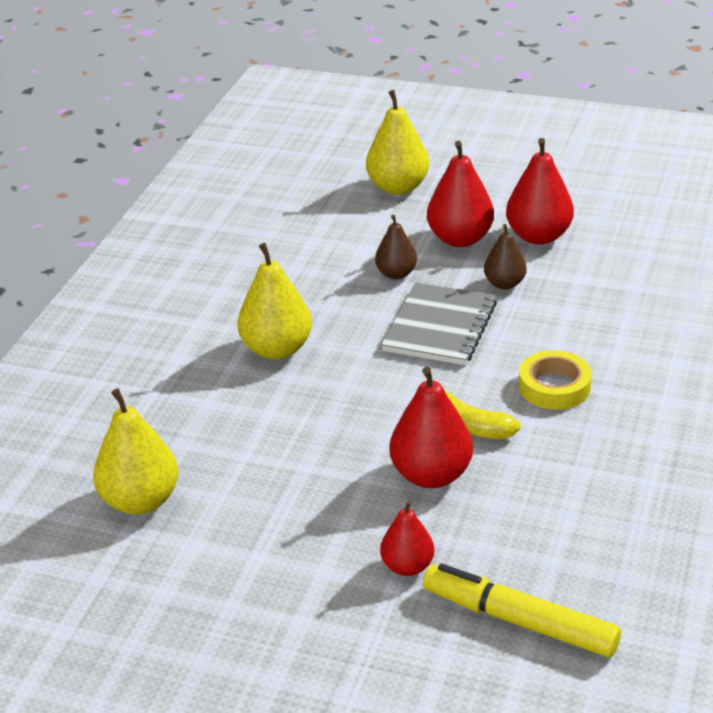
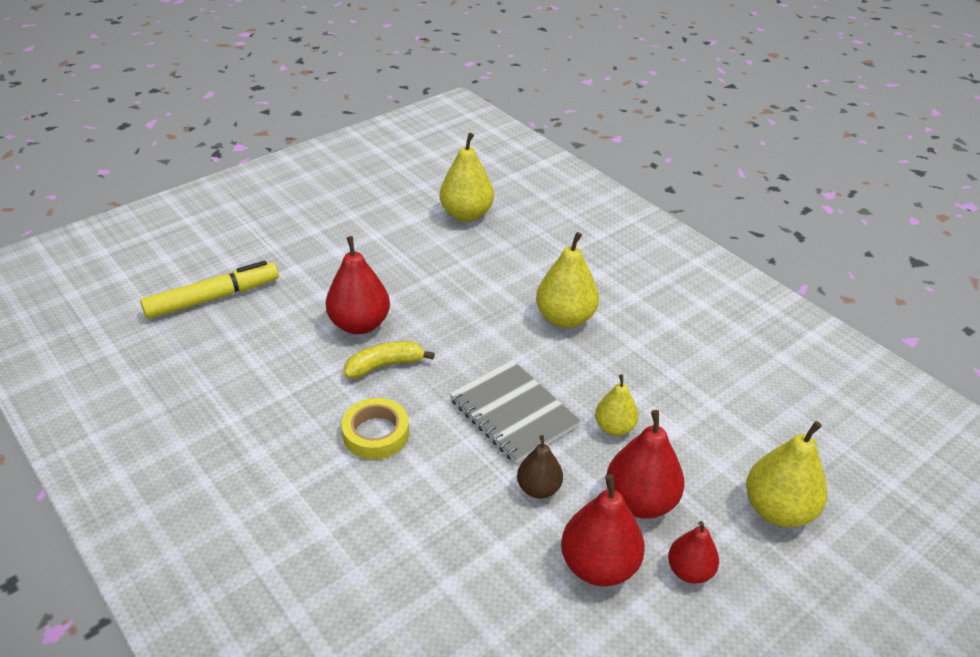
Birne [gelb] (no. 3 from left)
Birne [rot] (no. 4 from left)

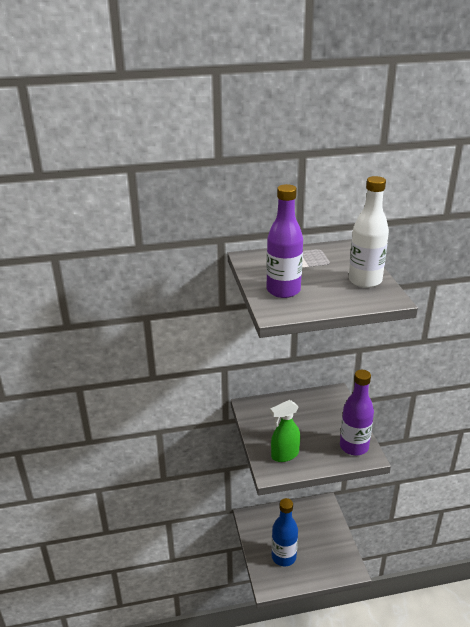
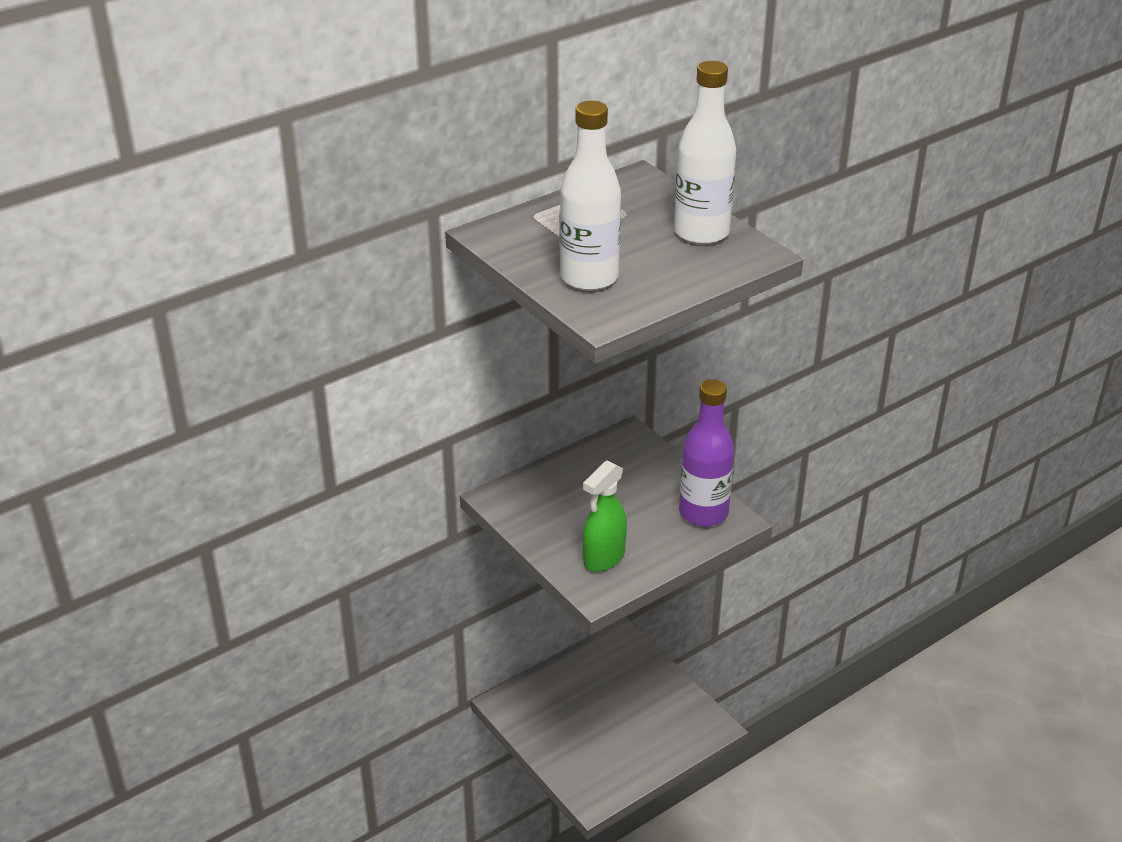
Flasche [weiß] (no. 1 from left)
Flasche [blau]

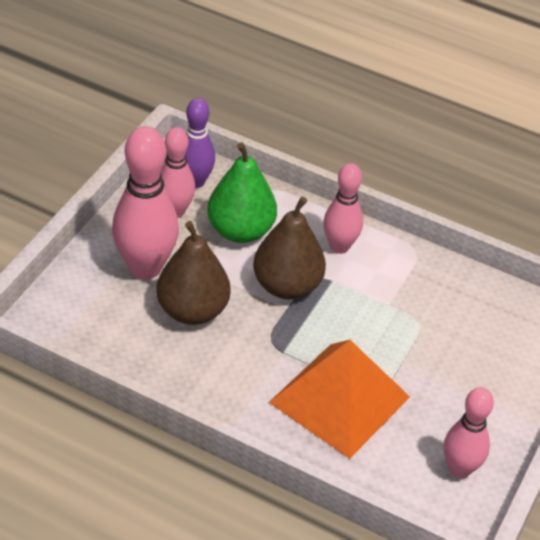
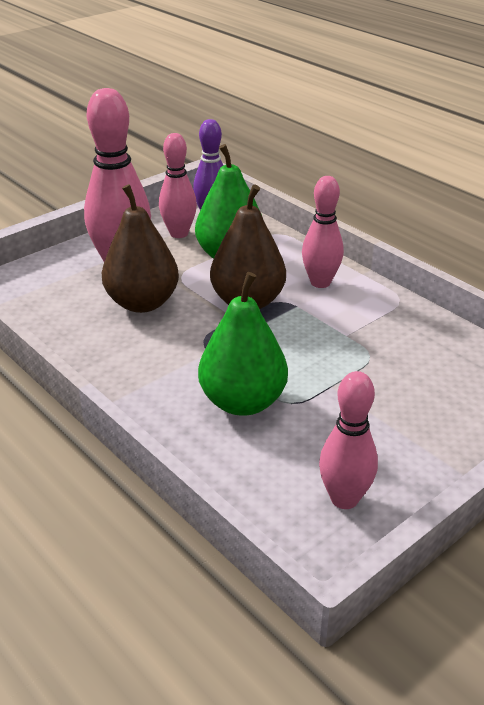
Birne [grün] (no. 2 from left)

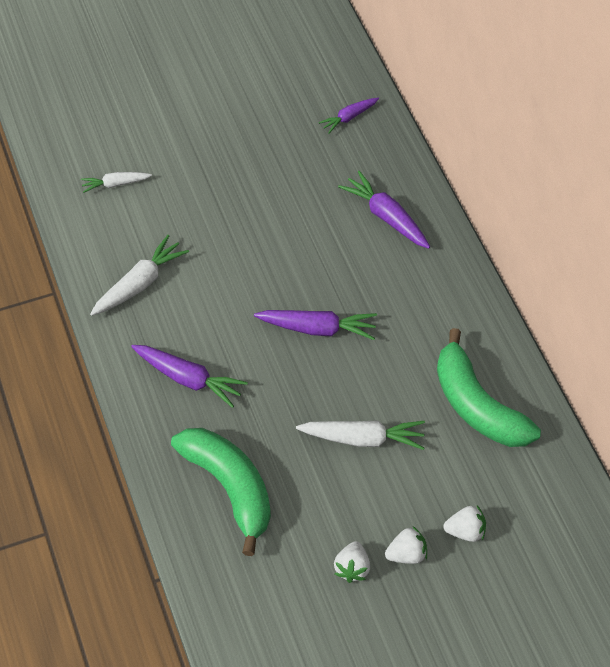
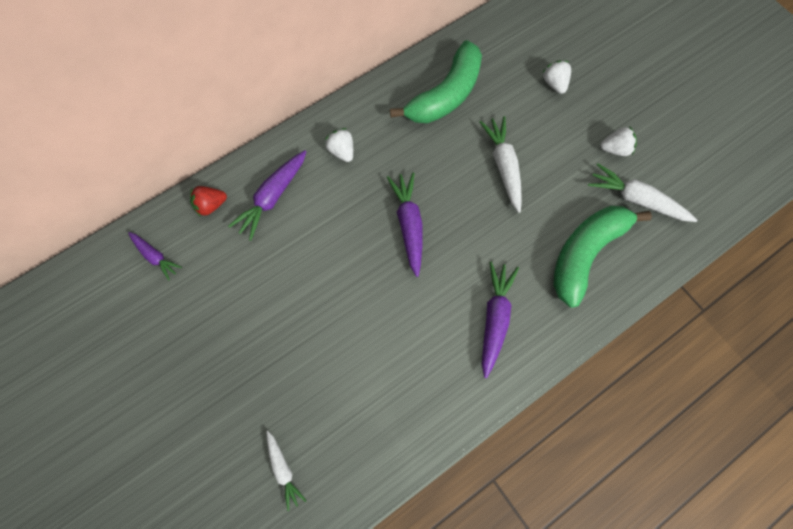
Erdbeere [rot]
Erdbeere [weiß] (no. 1 from left)
Karotte [weiß] (no. 3 from left)

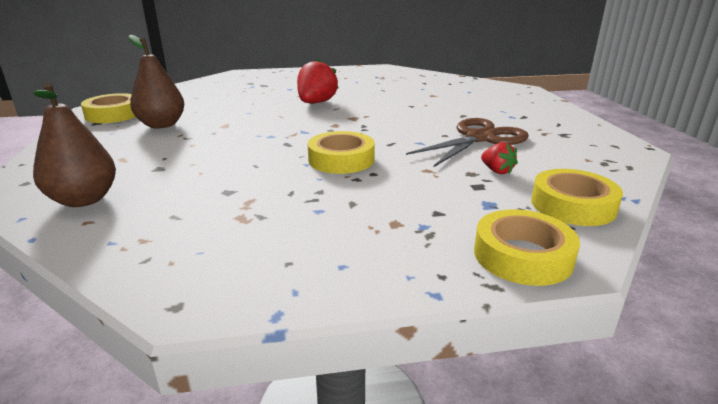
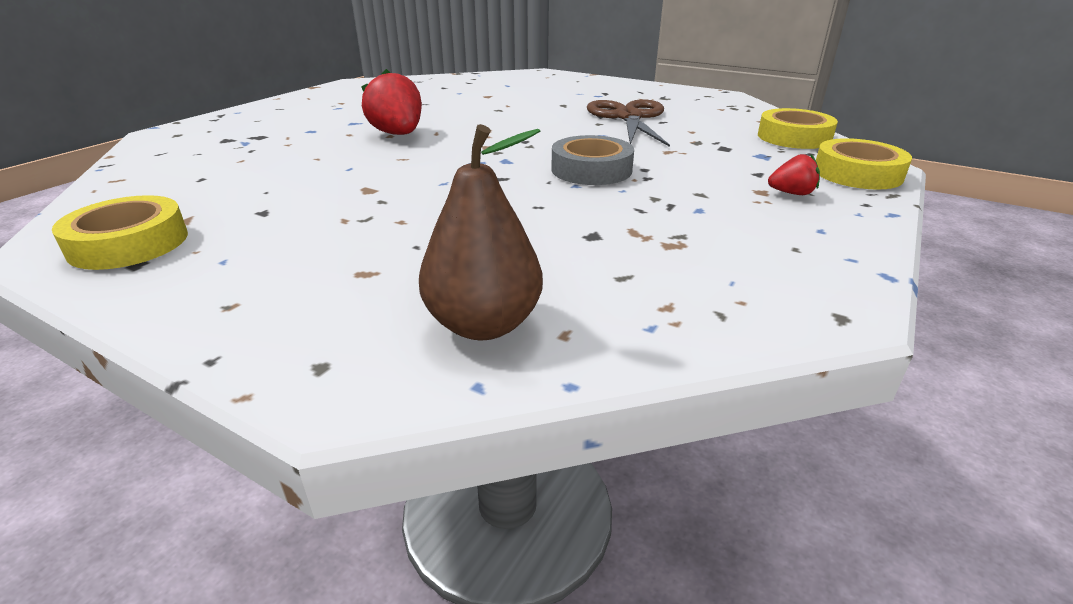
Klebeband [grau]
Erdbeere [rot] (no. 2 from left)
Birne [braun] (no. 2 from left in the first image)

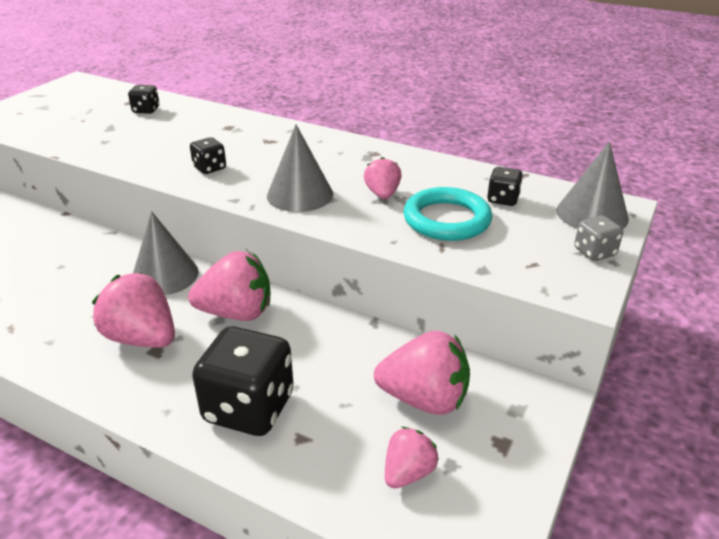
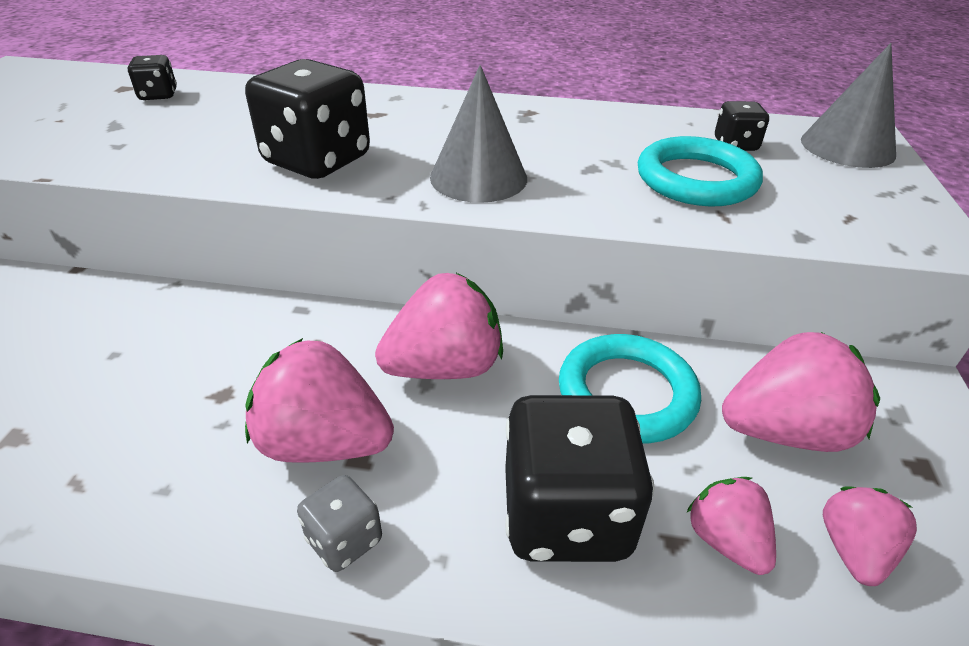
Spielwürfel [schwarz] (no. 2 from left)
Spielwürfel [grau]
Ring [türkis] (no. 1 from left)
Erdbeere [rosa] (no. 3 from left)
Kegel [grau] (no. 1 from left in the first image)

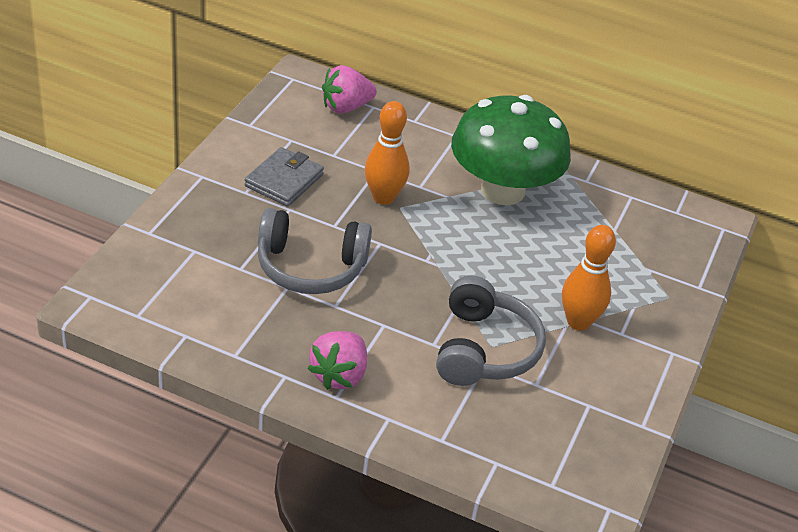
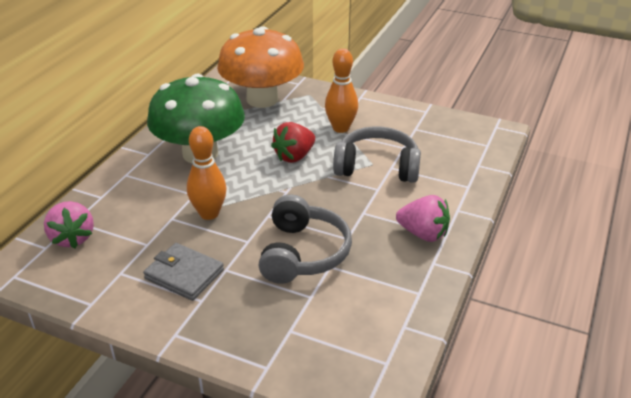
Pilz [orange]
Erdbeere [rot]

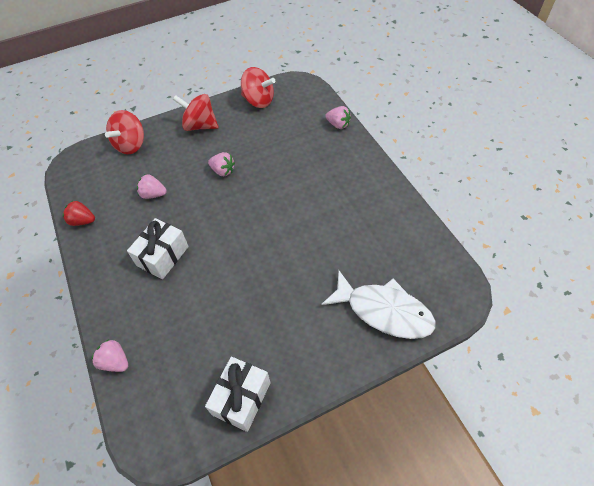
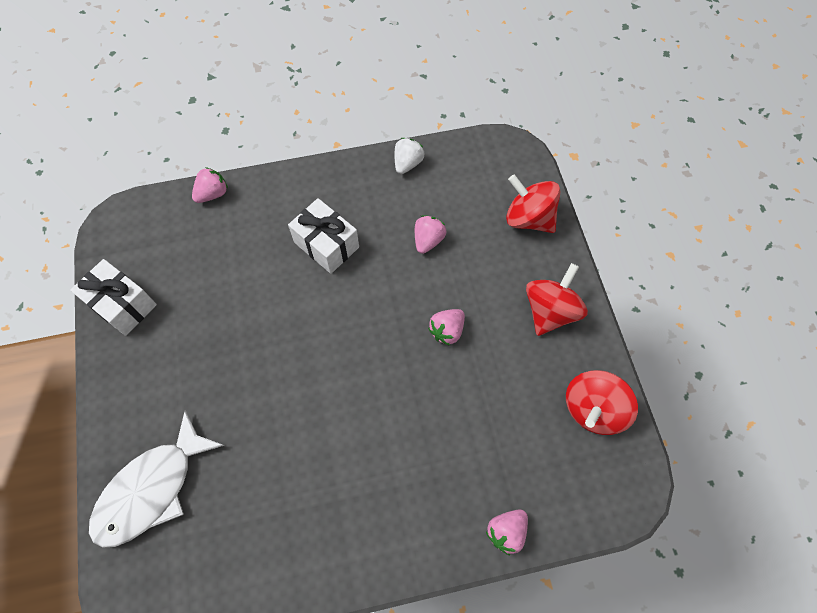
Erdbeere [weiß]

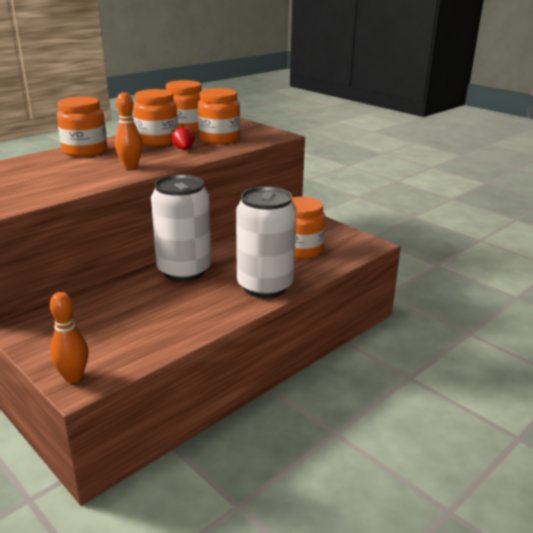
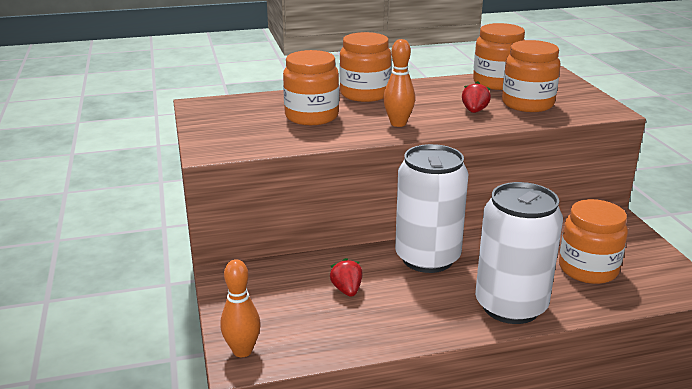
Einmachglas [orange] (no. 1 from left)
Erdbeere [rot] (no. 1 from left)

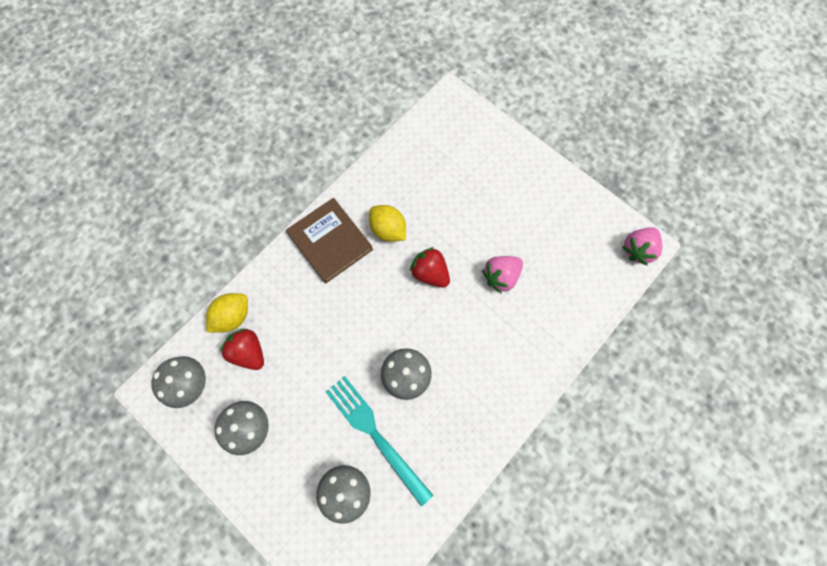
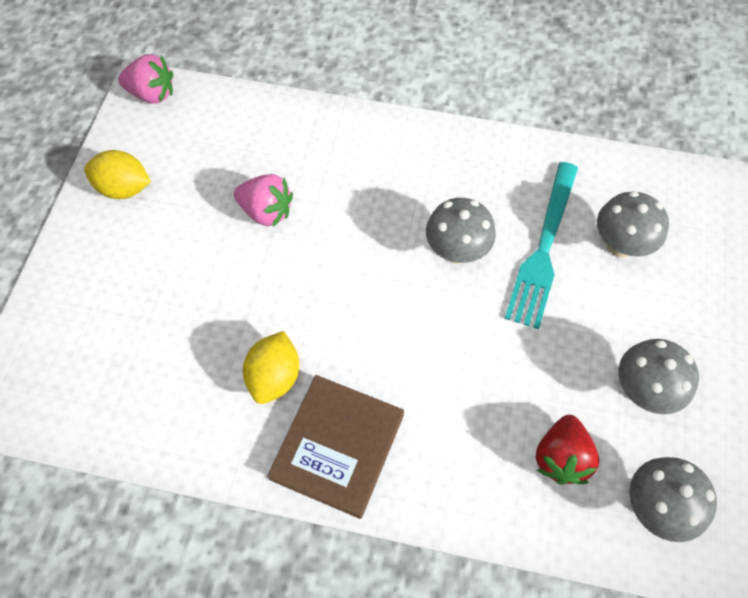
Zitrone [gelb] (no. 1 from left)
Erdbeere [rot] (no. 2 from left in the first image)

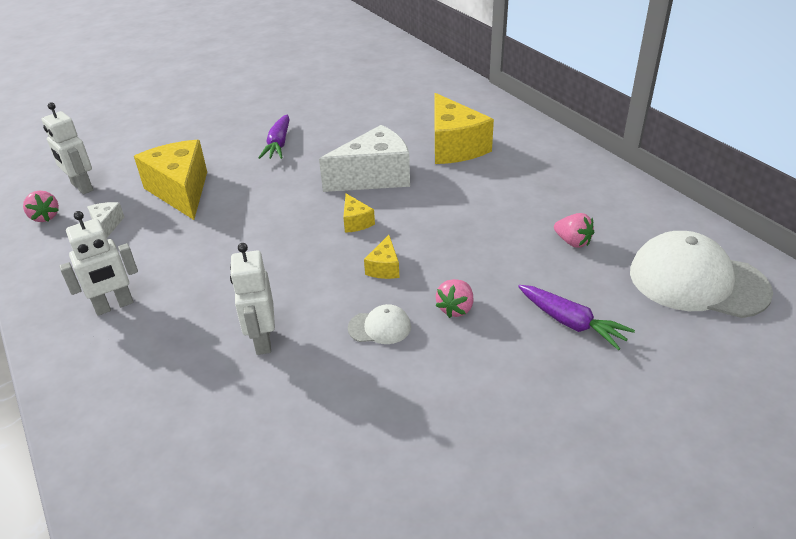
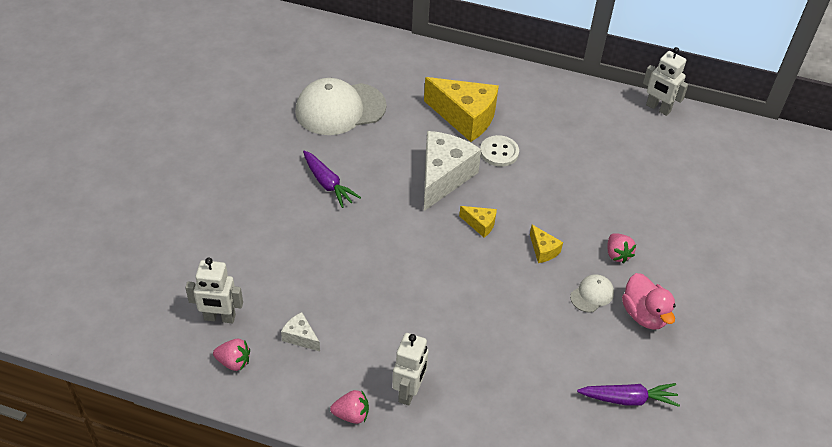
Kappe [weiß] (no. 1 from left)
Erdbeere [rosa] (no. 2 from left)
Knopf [weiß]
Karotte [lila] (no. 2 from left)
Ente [rosa]
Roboter [weiß] (no. 3 from left)
Käse [gelb] (no. 1 from left in the first image)

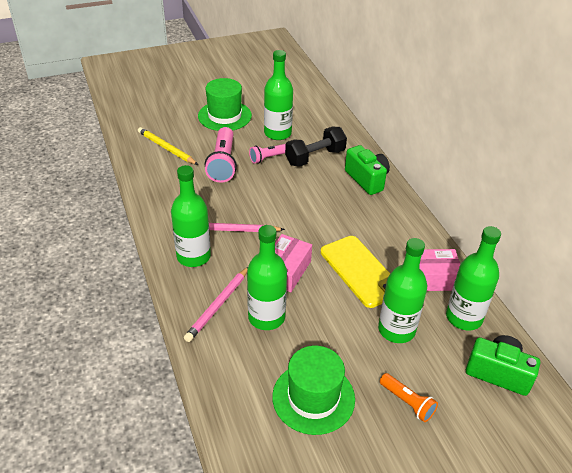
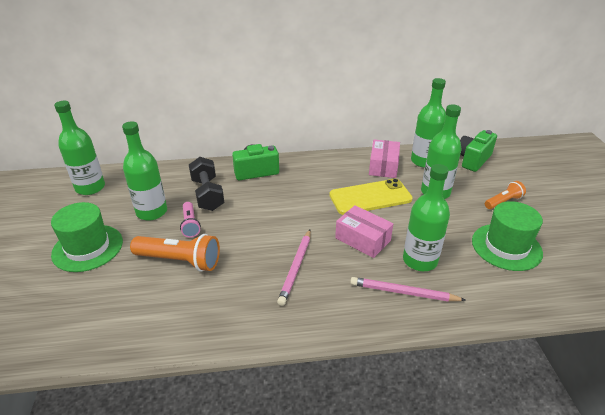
Flasche [grün] (no. 1 from left)
Taschenlampe [orange] (no. 1 from left)
Bleistift [rosa] (no. 2 from left)
Bleistift [gelb]

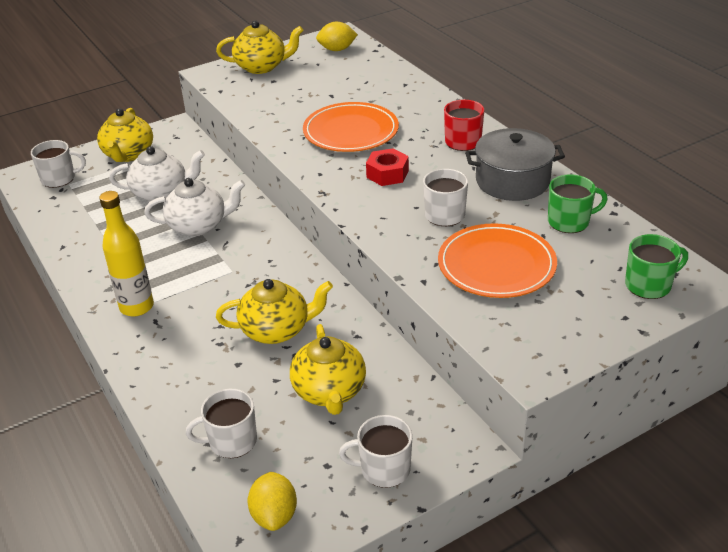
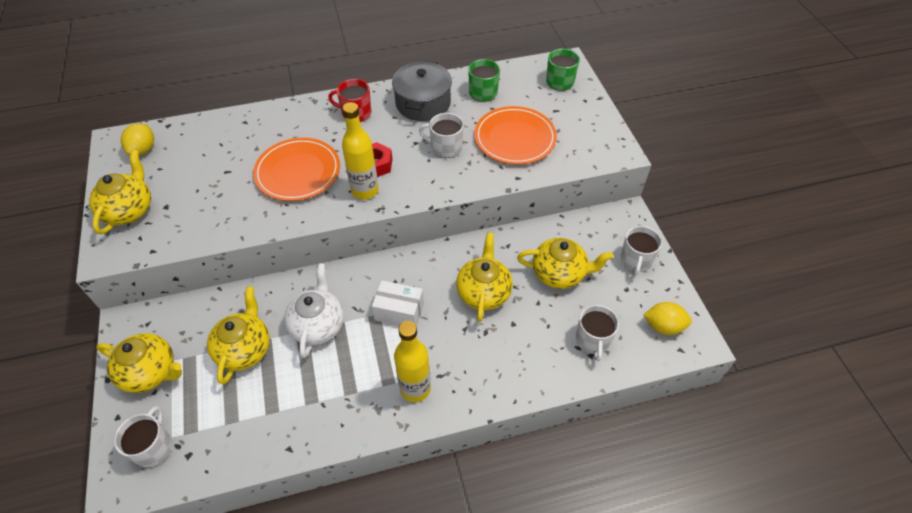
Teekanne [gelb] (no. 3 from left)
Flasche [gelb] (no. 1 from left)
Schachtel [weiß]

